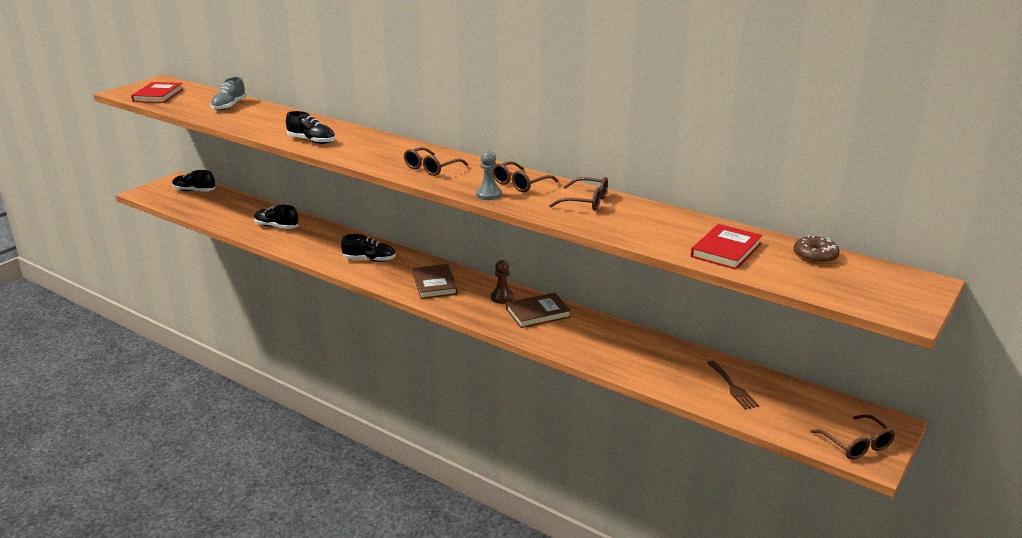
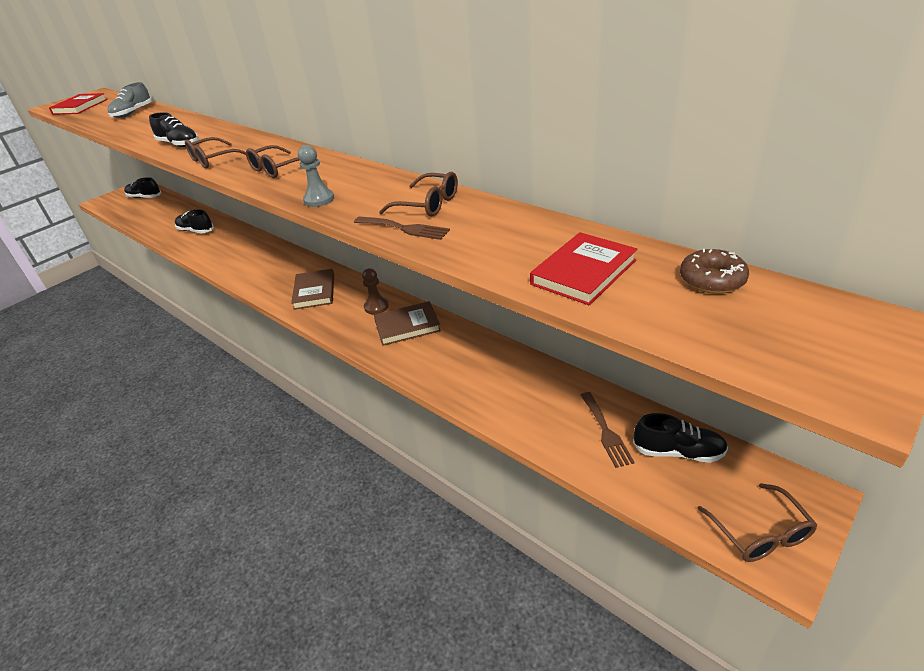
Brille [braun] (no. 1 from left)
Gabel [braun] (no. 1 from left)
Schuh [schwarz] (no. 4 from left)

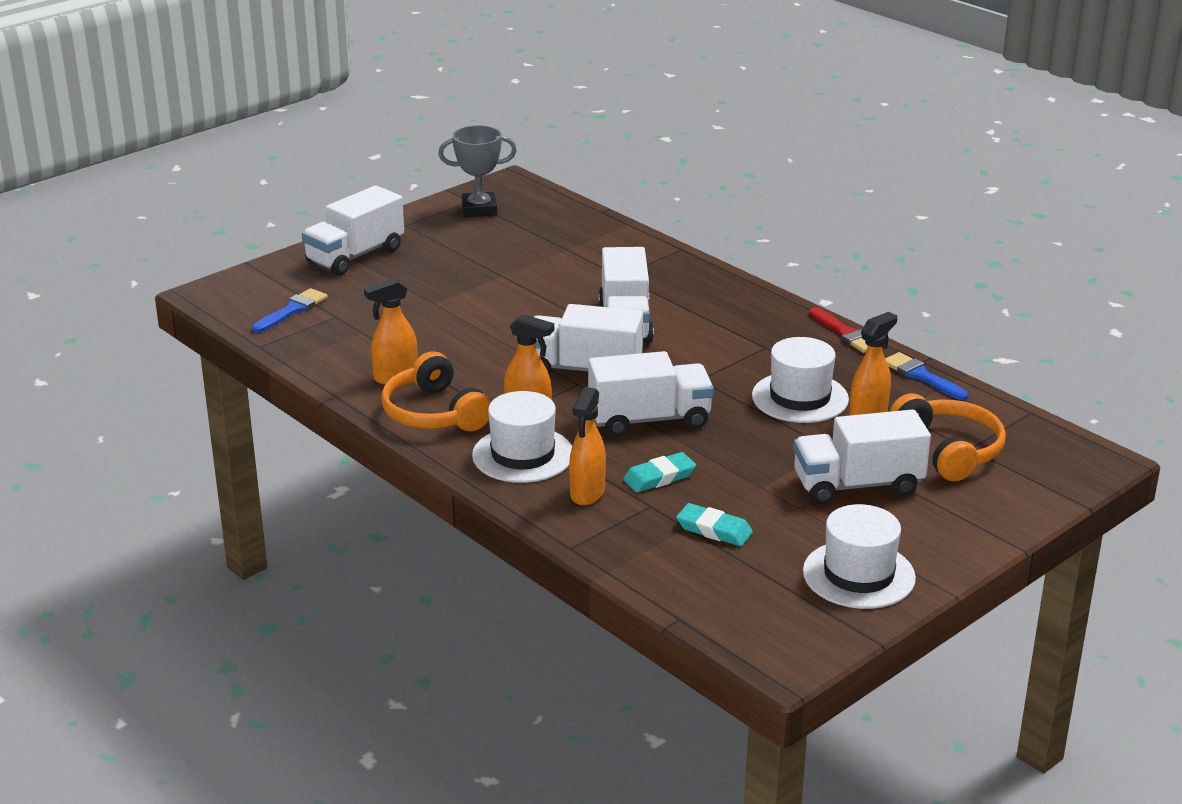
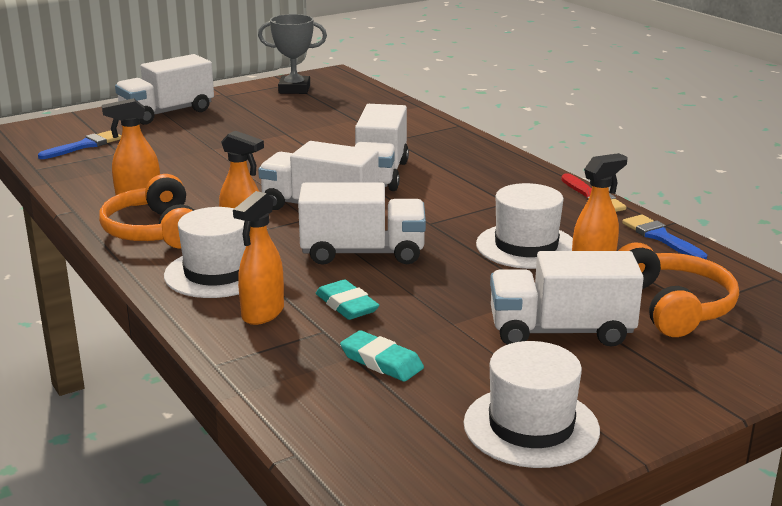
Radiergummi [türkis] (no. 1 from left)

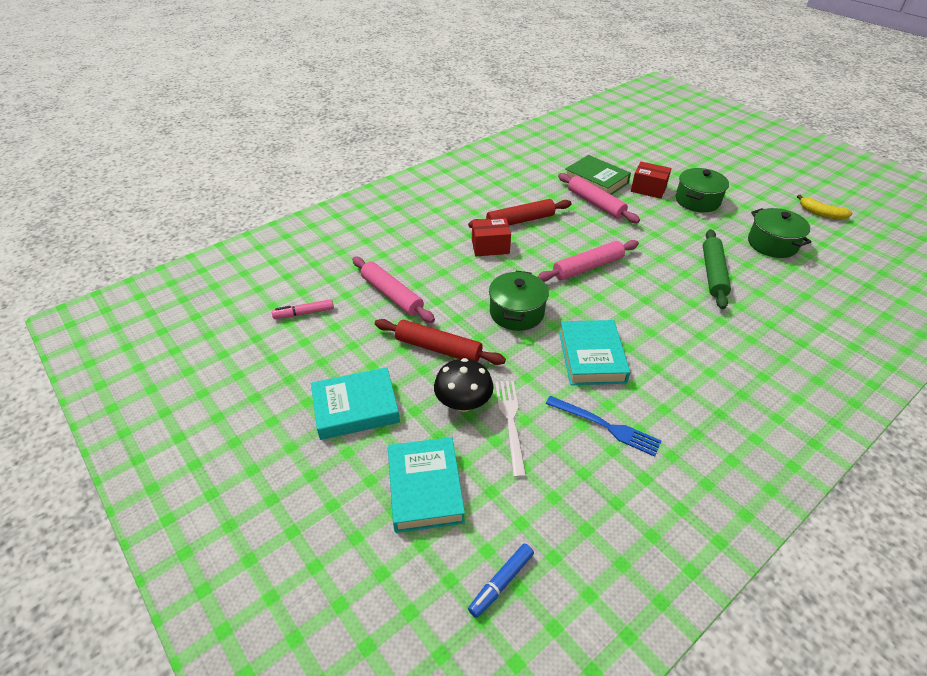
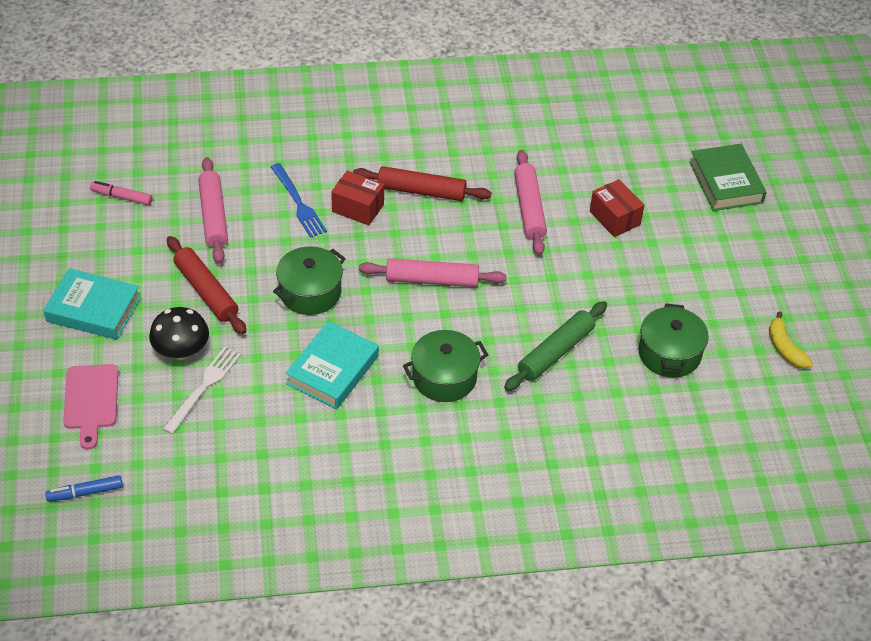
Schneidebrett [rosa]
Gabel [blau]
Kochtopf [grün] (no. 2 from left)
Buch [grün]

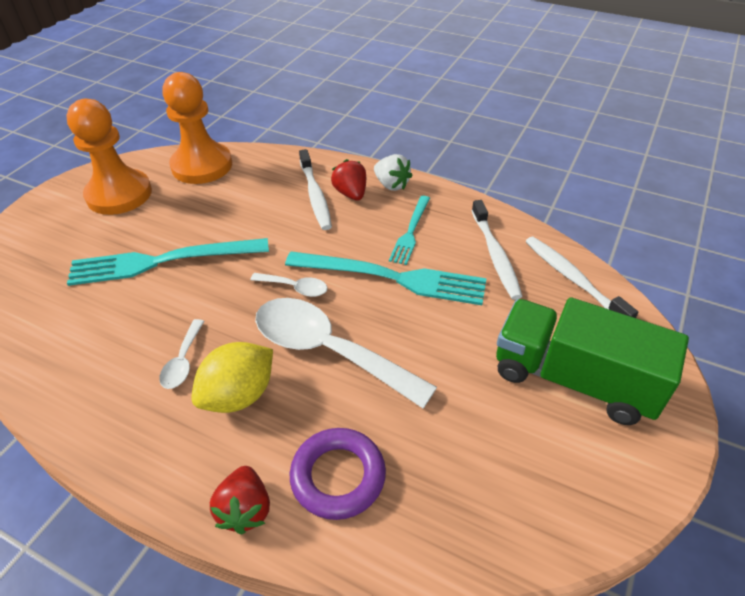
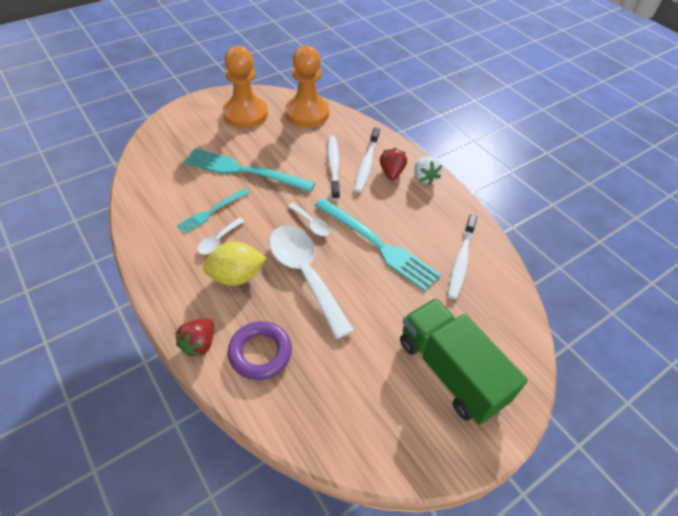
Gabel [türkis] (no. 1 from left)
Zahnbürste [weiß] (no. 1 from left)

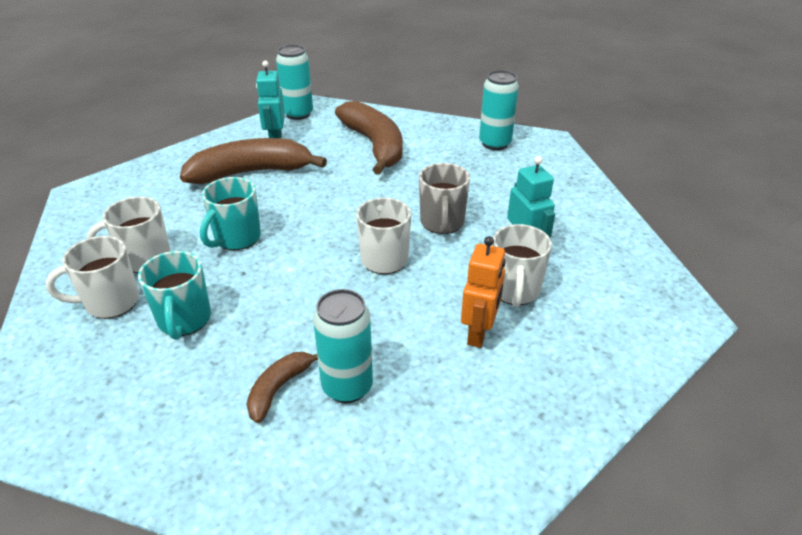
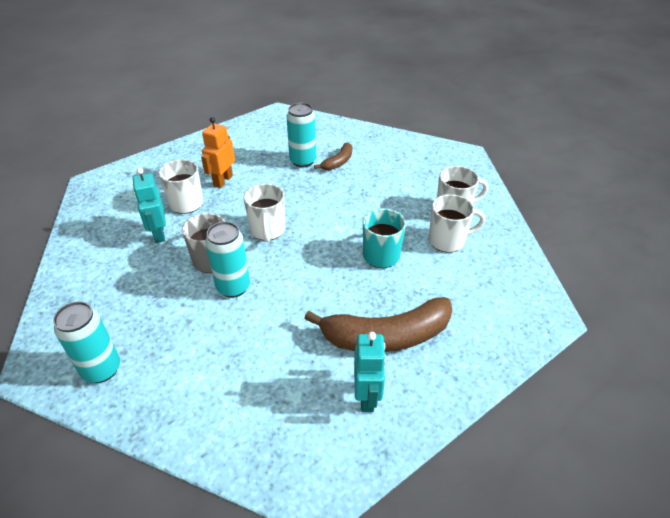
Dose [türkis] (no. 2 from left)
Tasse [türkis] (no. 1 from left in the first image)
Banane [braun] (no. 3 from left in the first image)

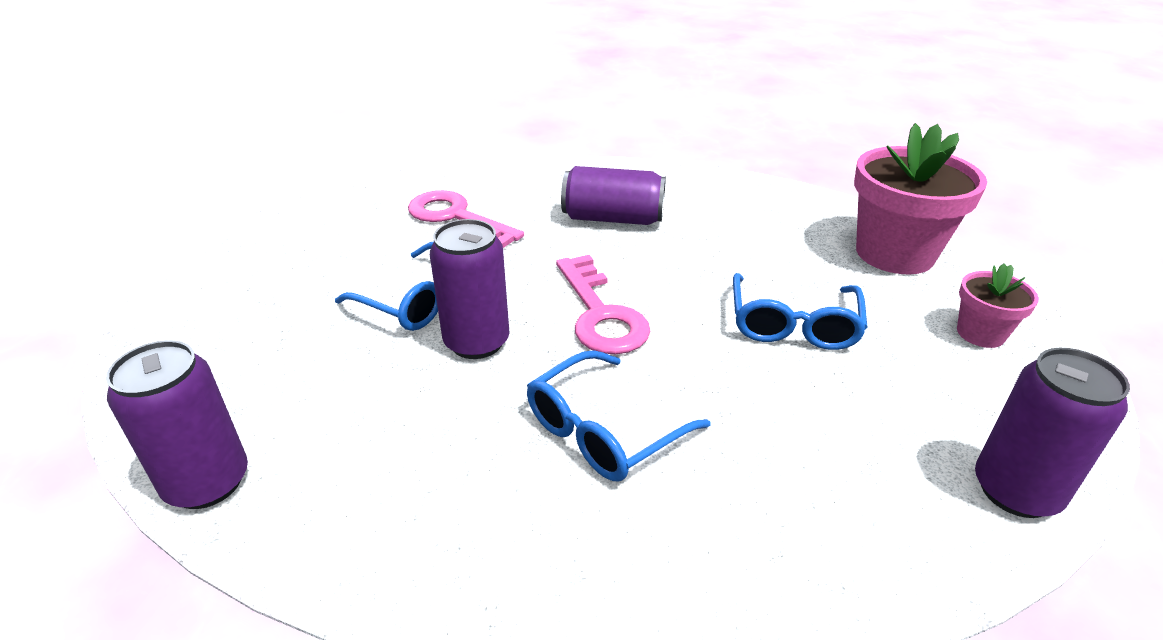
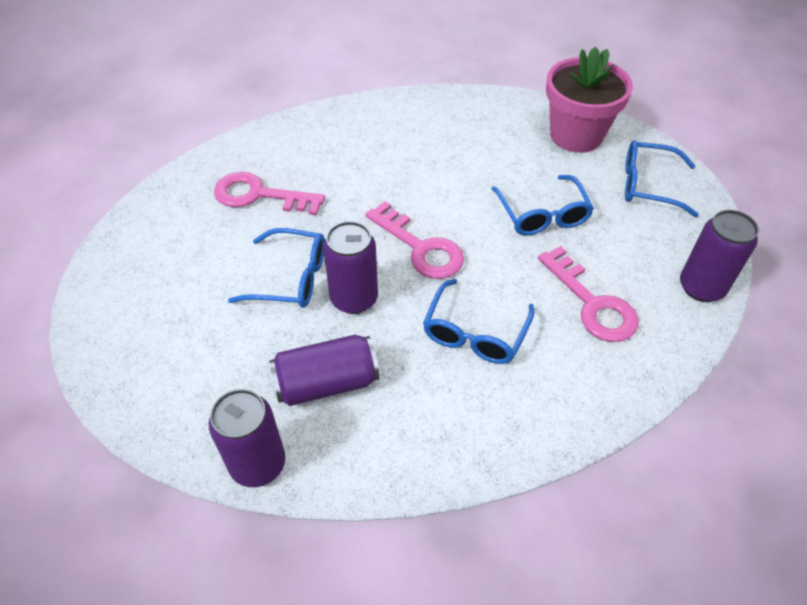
Dose [lila] (no. 2 from left)
Schlüssel [rosa] (no. 3 from left)
Brille [blau] (no. 4 from left)

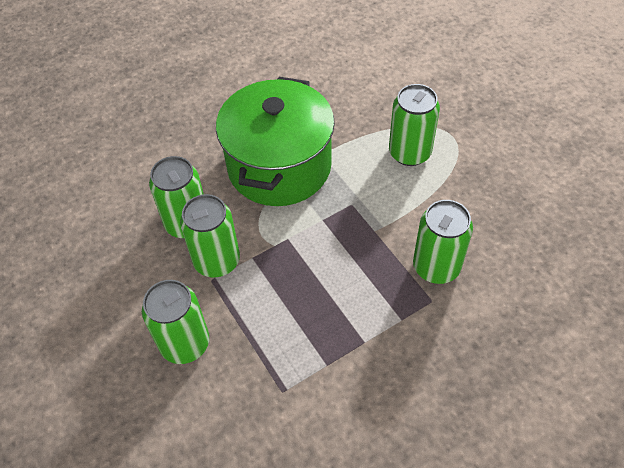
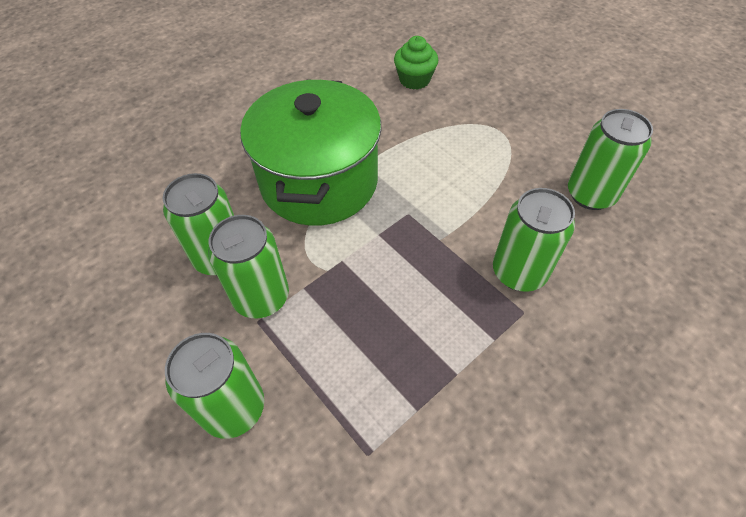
Muffin [grün]
Dose [grün] (no. 5 from left)

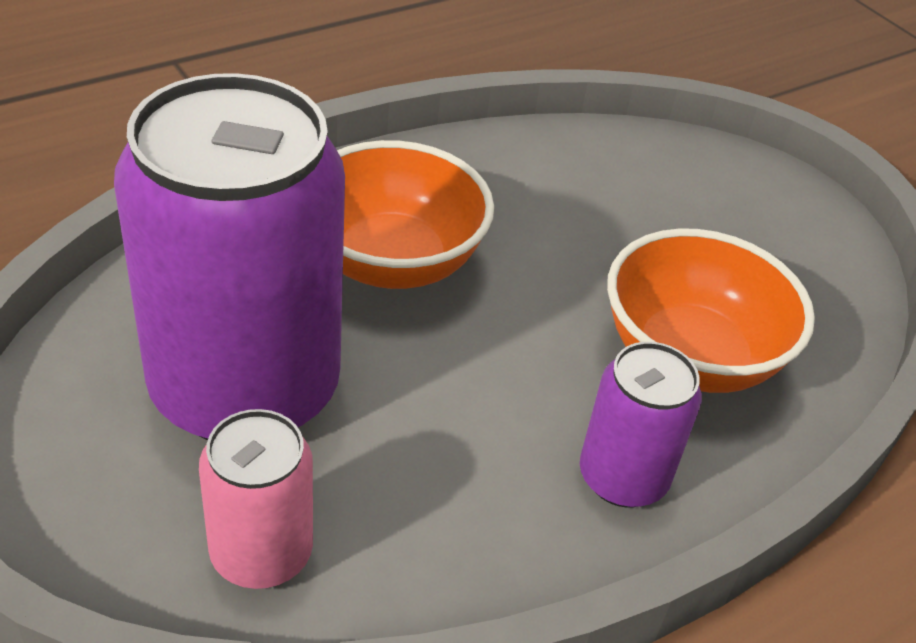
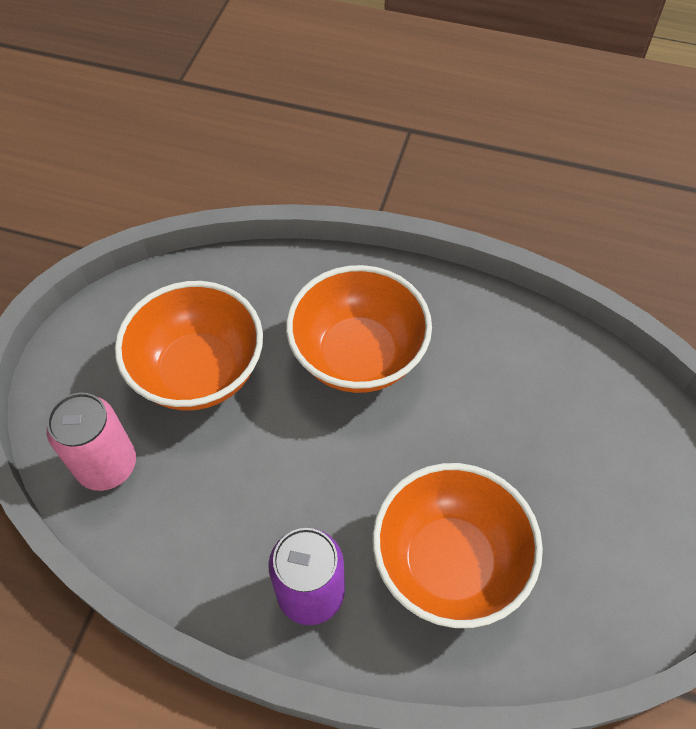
Schüssel [orange] (no. 1 from left)

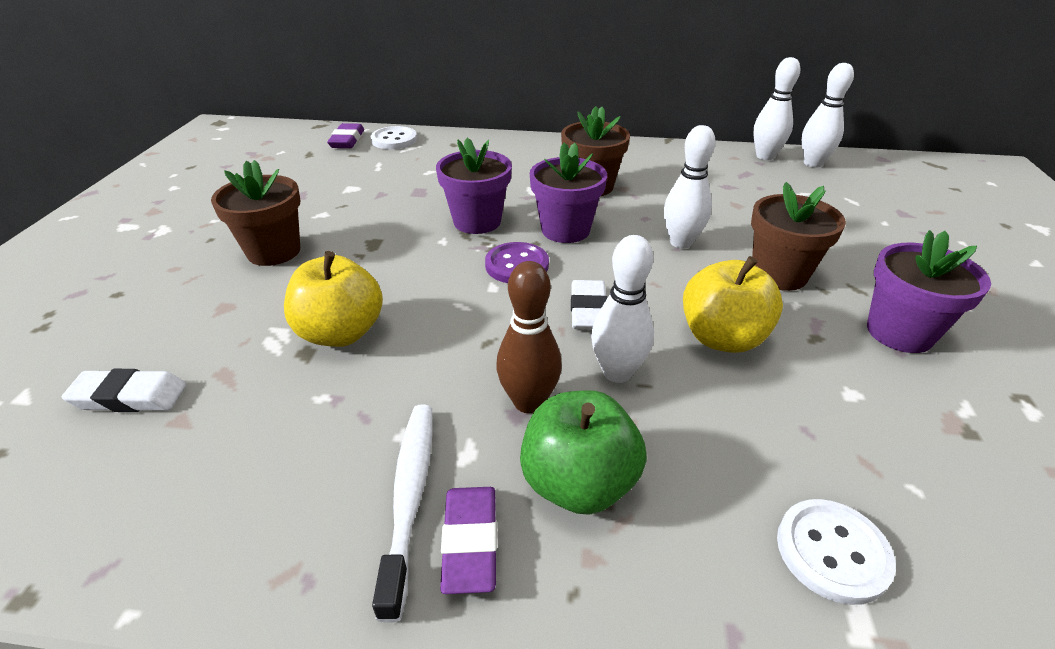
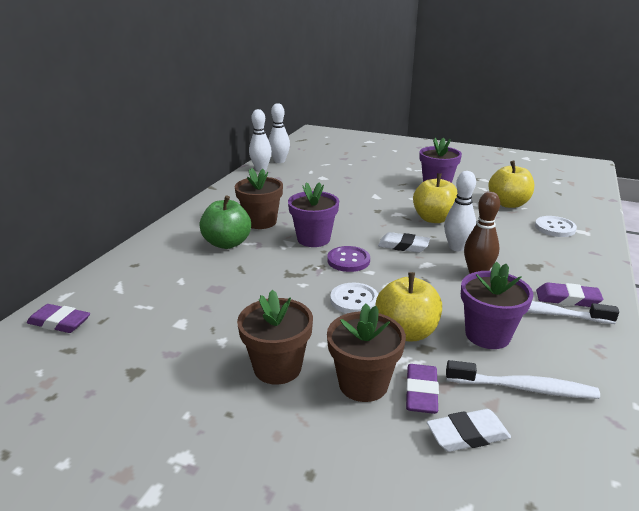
Apfel [grün]
Blumentopf [braun] (no. 3 from left)
Knopf [weiß] (no. 1 from left)
Radiergummi [lila] (no. 2 from left)
Radiergummi [weiß] (no. 2 from left)
Zahnbürste [weiß] (no. 1 from left)
Blumentopf [lila] (no. 3 from left)
Apfel [gelb] (no. 3 from left)
Bowlingkegel [weiß] (no. 2 from left in the first image)

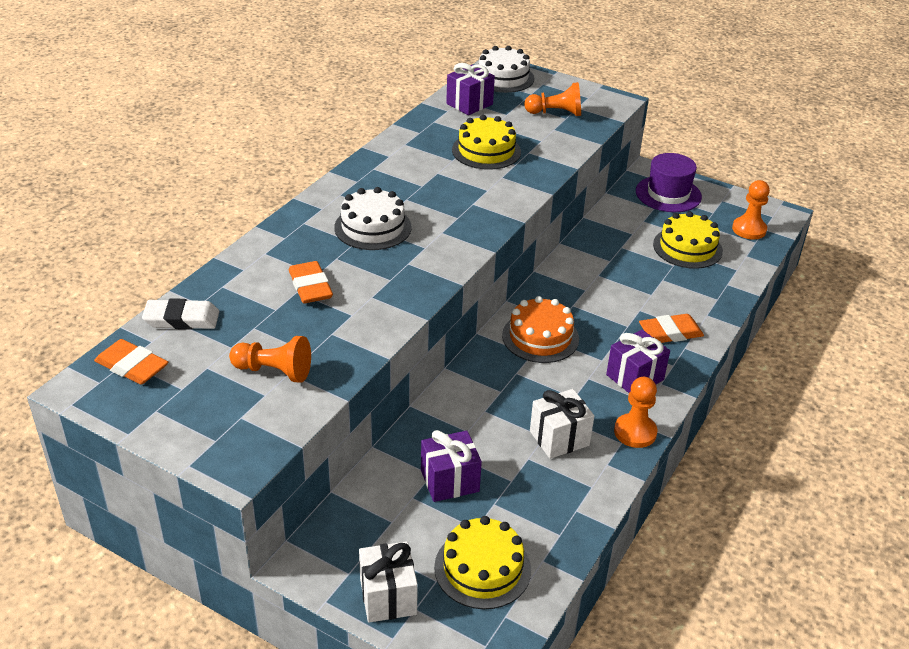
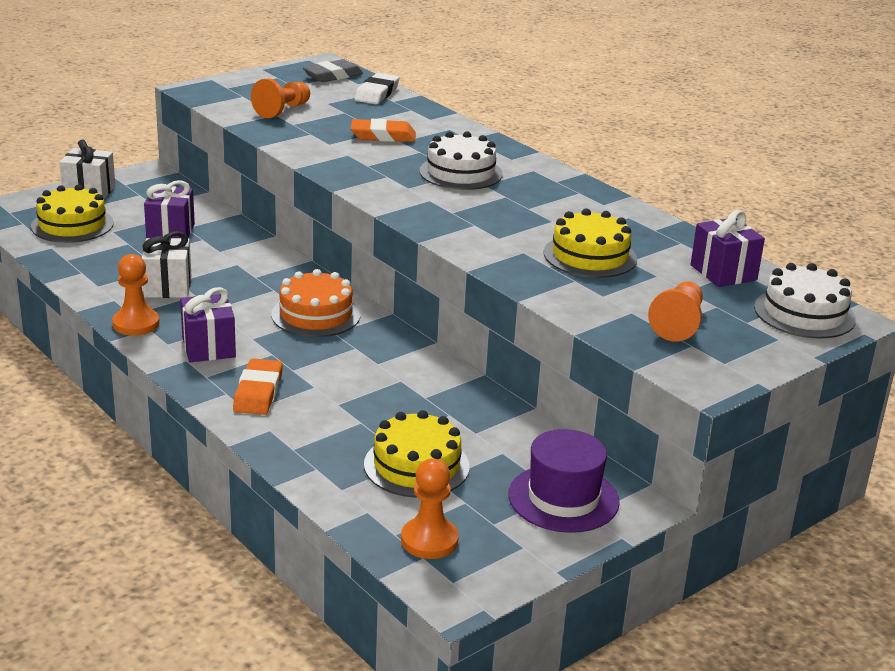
Radiergummi [grau]

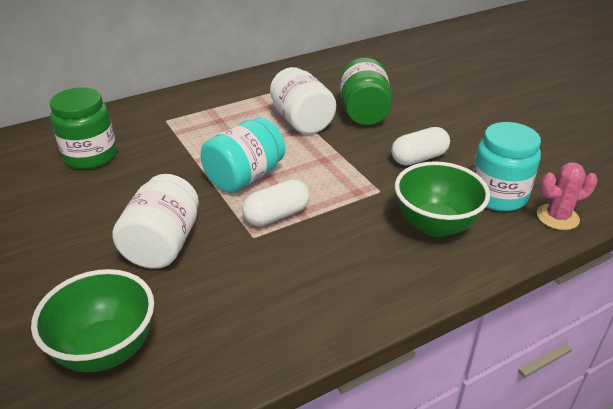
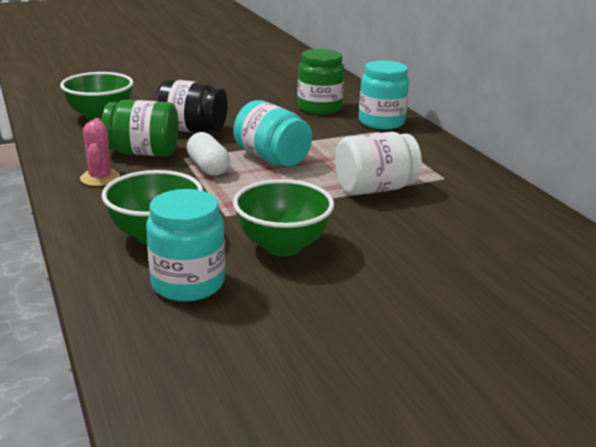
Kaktus [rosa]
Einmachglas [grün] (no. 1 from left)
Einmachglas [schwarz]
Schüssel [grün] (no. 3 from left)
Einmachglas [türkis] (no. 3 from left)

